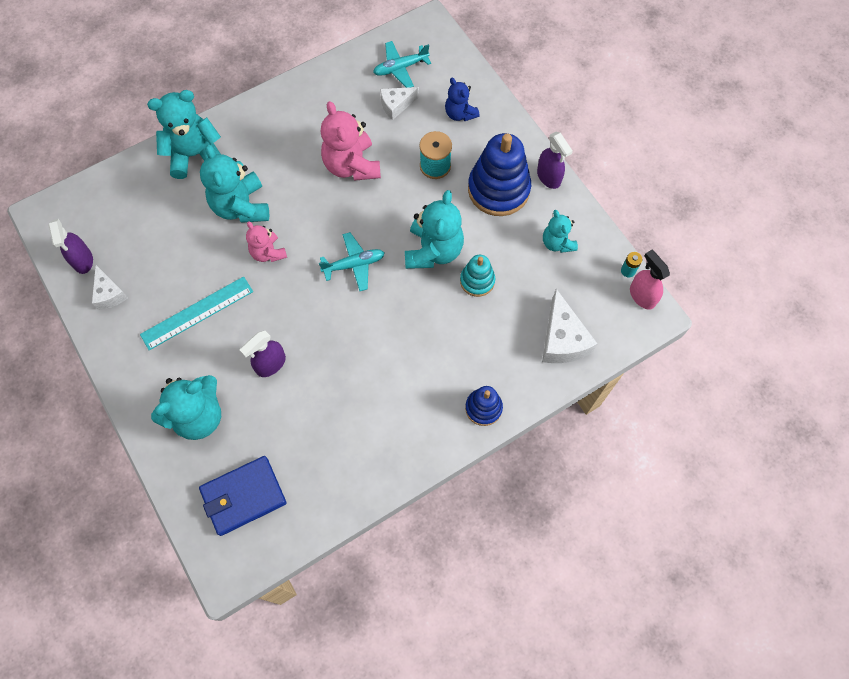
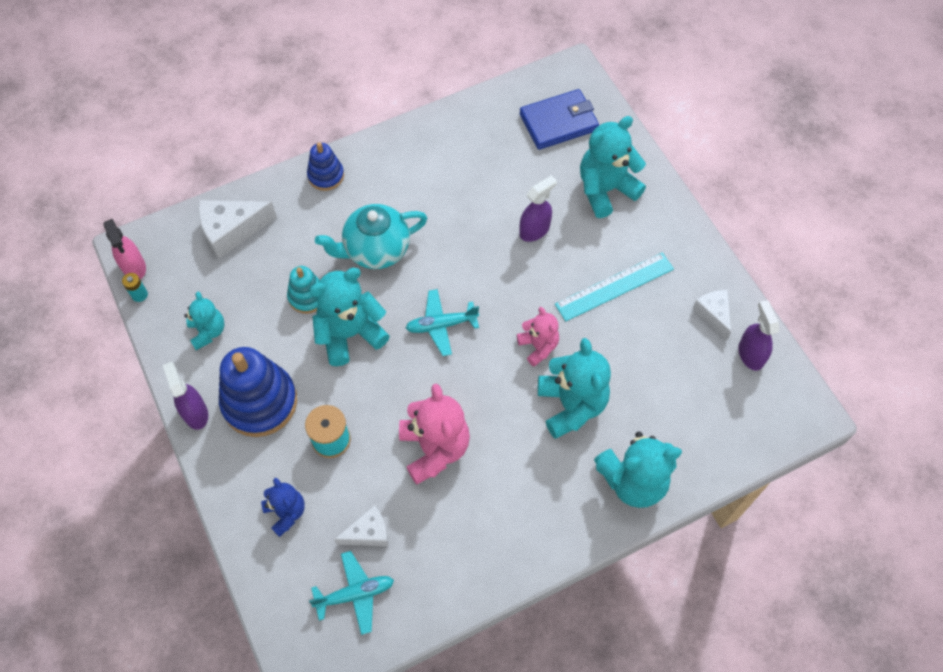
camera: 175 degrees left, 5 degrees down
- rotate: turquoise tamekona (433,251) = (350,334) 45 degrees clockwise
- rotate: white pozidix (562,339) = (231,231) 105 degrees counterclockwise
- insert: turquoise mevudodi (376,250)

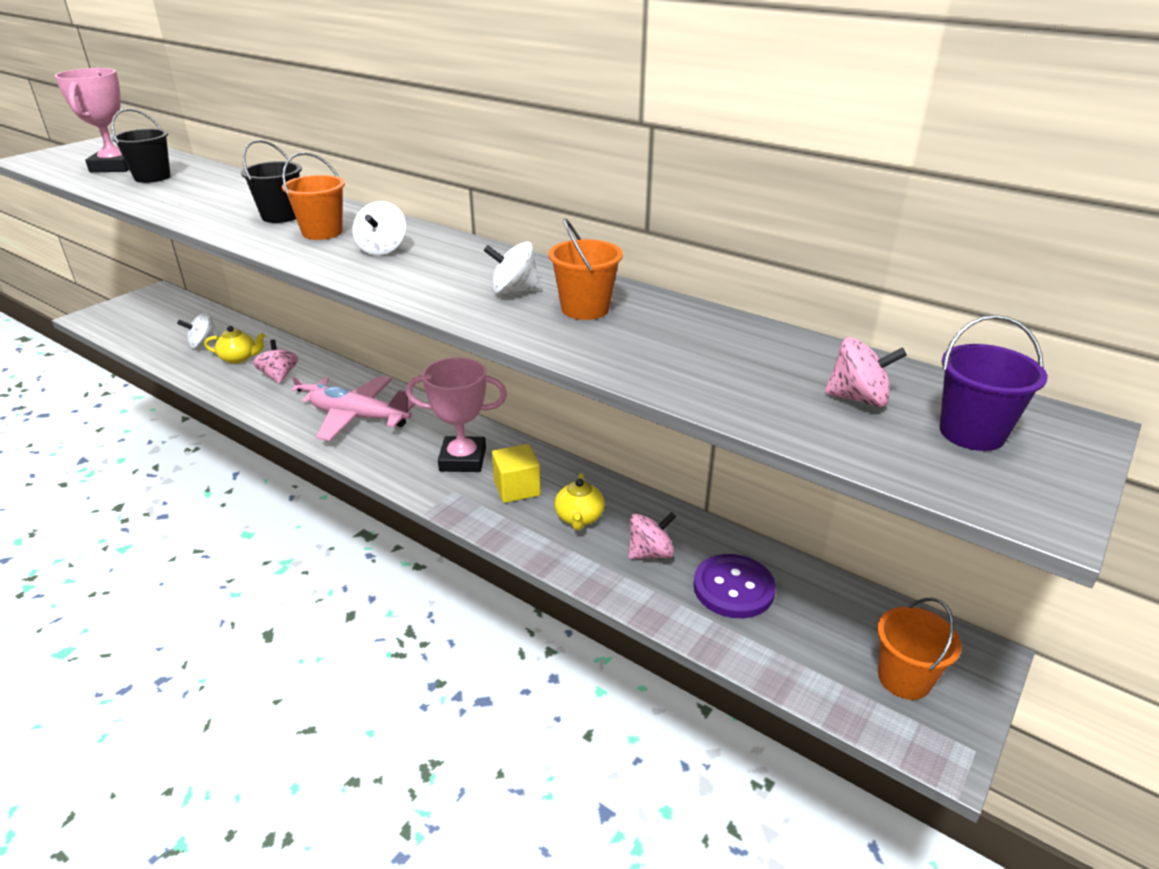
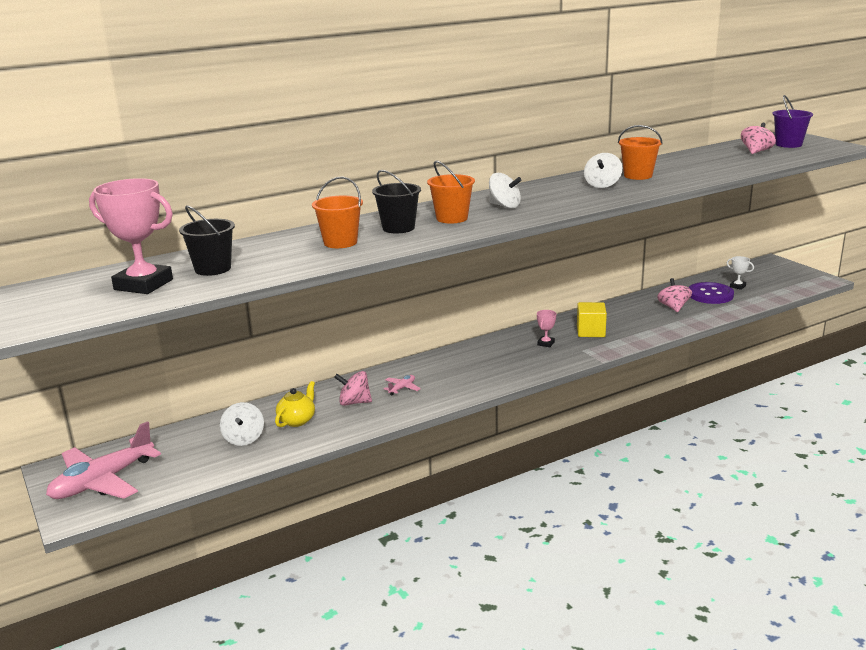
camera: 65 degrees left, 10 degrees down
- resize: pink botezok (463,459) = (546,343) x0.44
- move: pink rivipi (360,417) to (103,481)
- delete: yellow mevudodi (579,518)
- move: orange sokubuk (904,678) to (340,242)
- insert: white botezok (737,286)

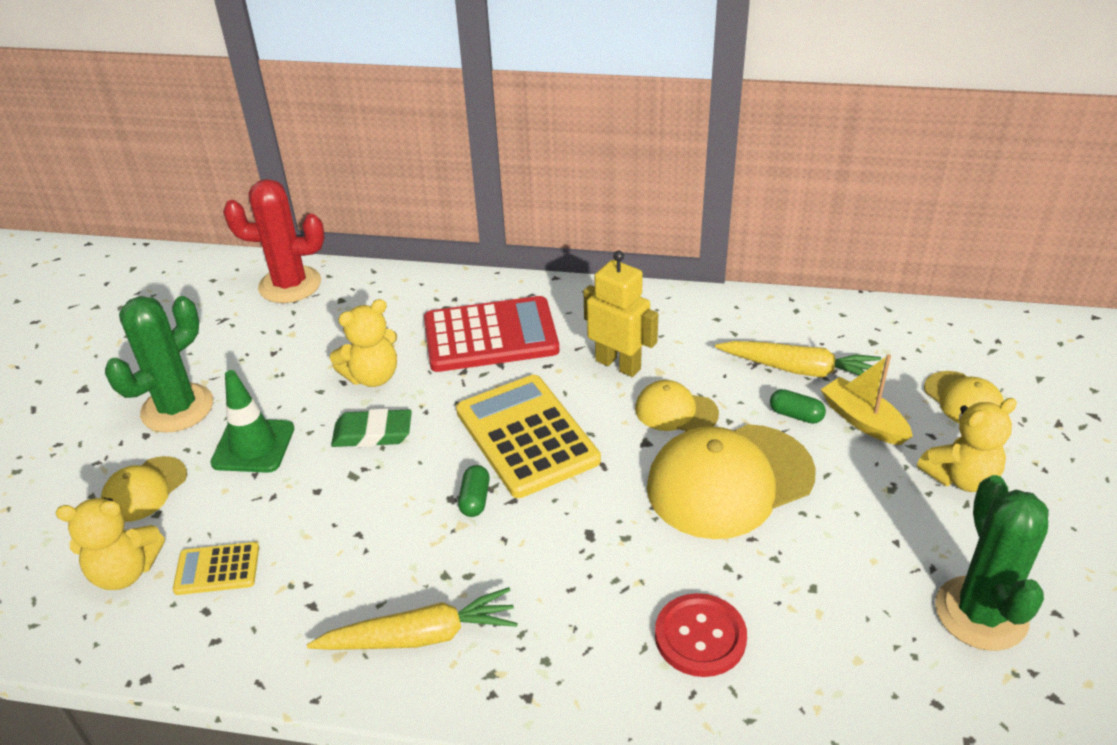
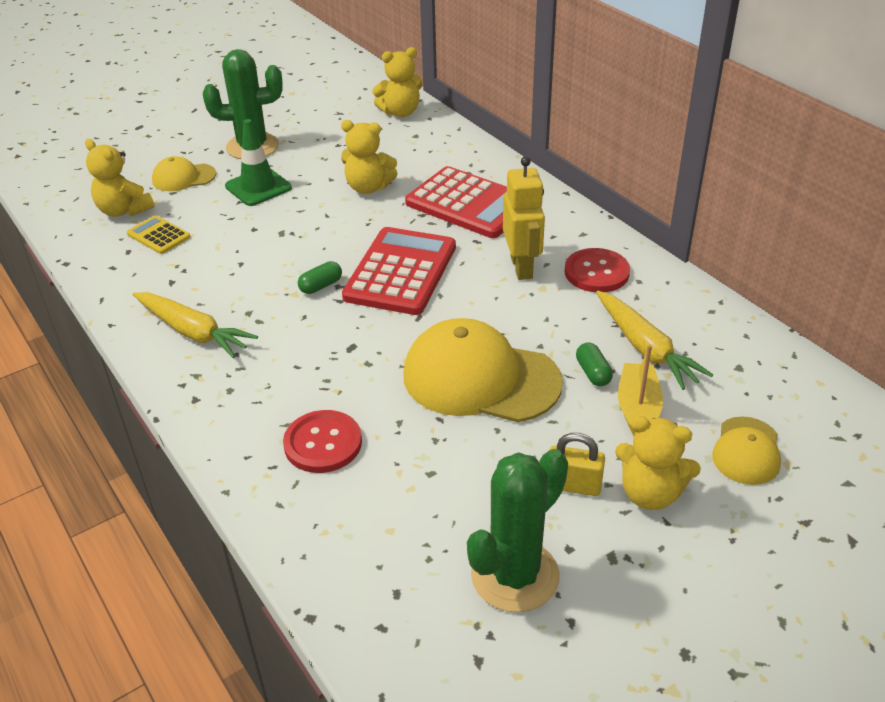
camera: 45 degrees right, 0 degrees up
- replace: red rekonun (290,285) to yellow tamekona (400,112)
- recolor: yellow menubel (527,436) to red menubel (401,272)
- delete: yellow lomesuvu (675,411)
- delete: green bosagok (372,433)
- insert: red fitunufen (596,272)
- insert: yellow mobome (573,486)

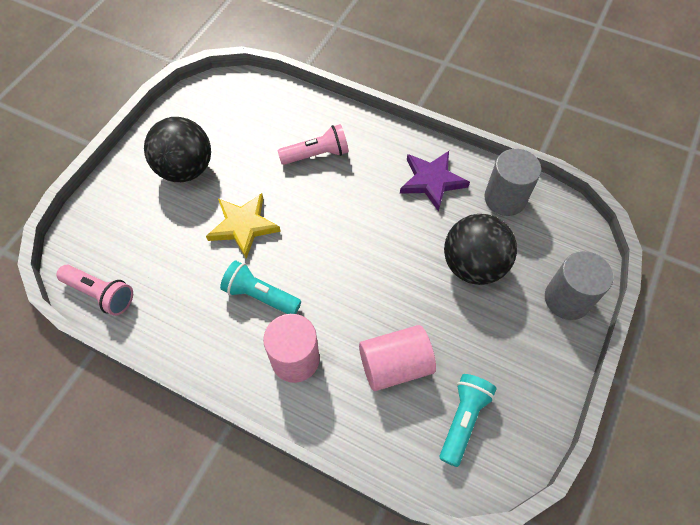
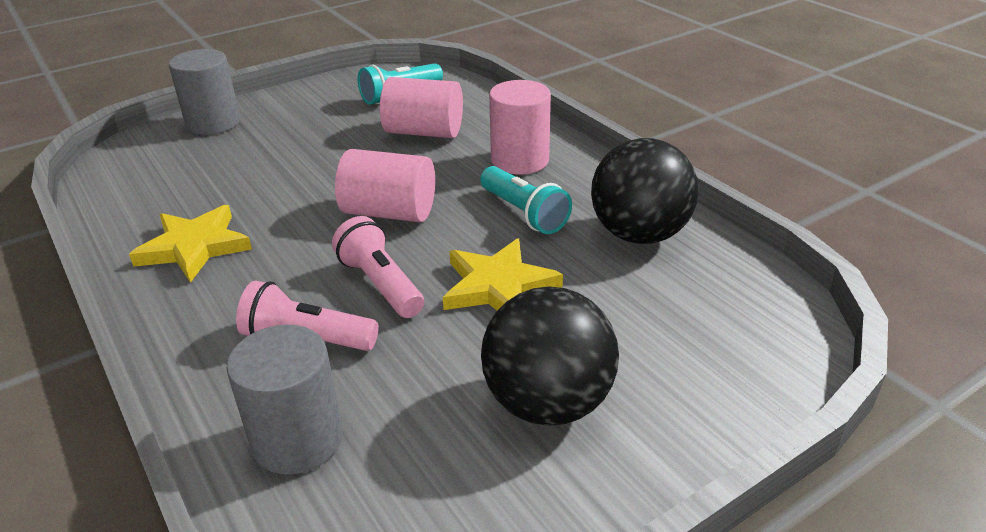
camera: 150 degrees left, 25 degrees down
- move: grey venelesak (505,198) to (297,439)
- recolor: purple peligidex (432,181) to yellow peligidex (194,247)
- move: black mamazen (473,265) to (639,234)
- move: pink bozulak (101,294) to (381,284)
- insert: pink venelesak (389,212)

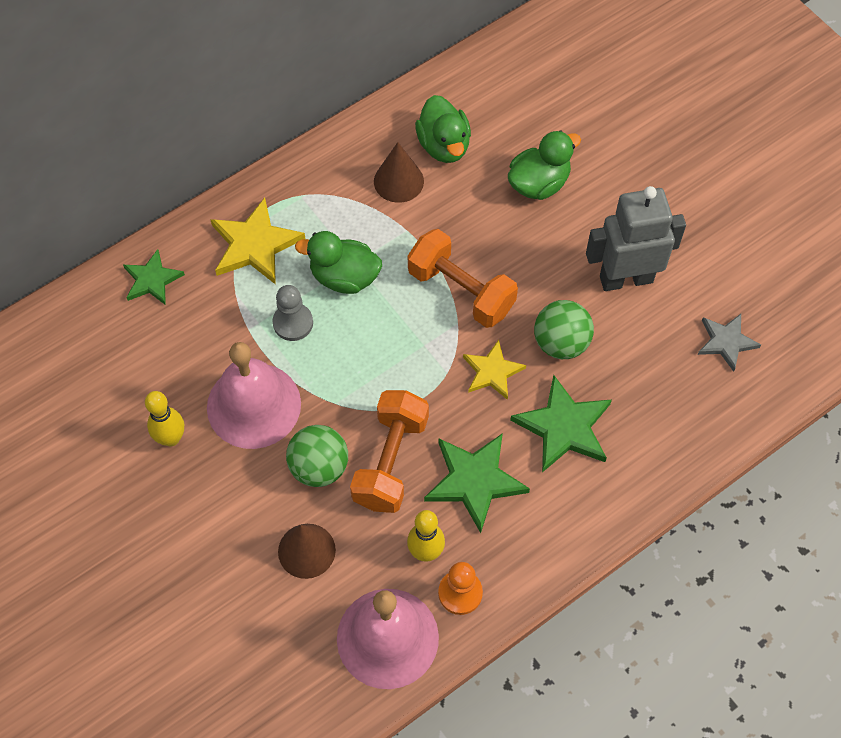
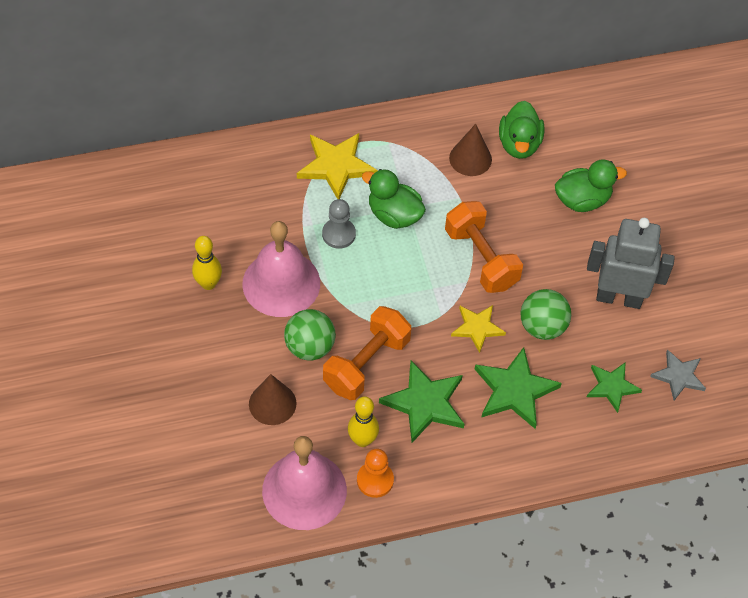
camera: 20 degrees right, 5 degrees down
- move: green peligidex (152,280) to (612,386)

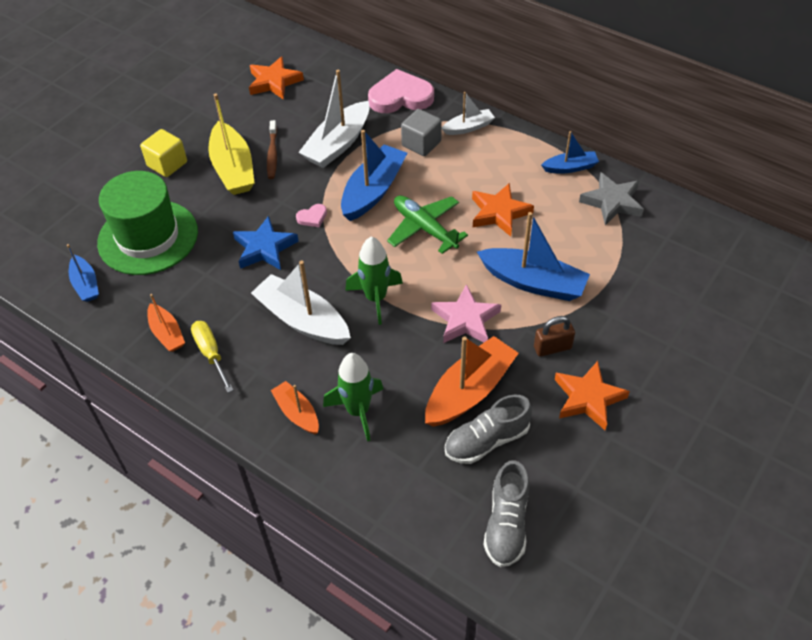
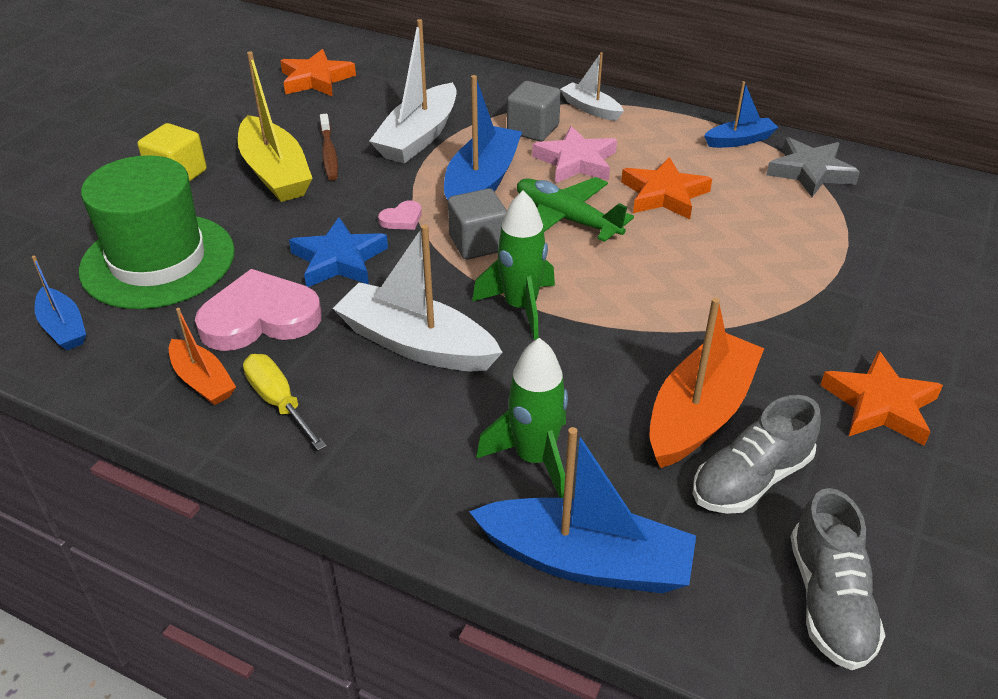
camera: 10 degrees left, 10 degrees down
- move: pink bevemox (400,97) to (260,318)
- rotate: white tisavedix (468,127) = (590,109) 105 degrees counterclockwise
- move: blue tisavedix (533,282) to (586,561)
- move: pink peligidex (465,319) to (576,161)
- delete: brown mobome (552,348)
- delete: orange tisavedix (297,413)
- insert: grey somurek (478,243)

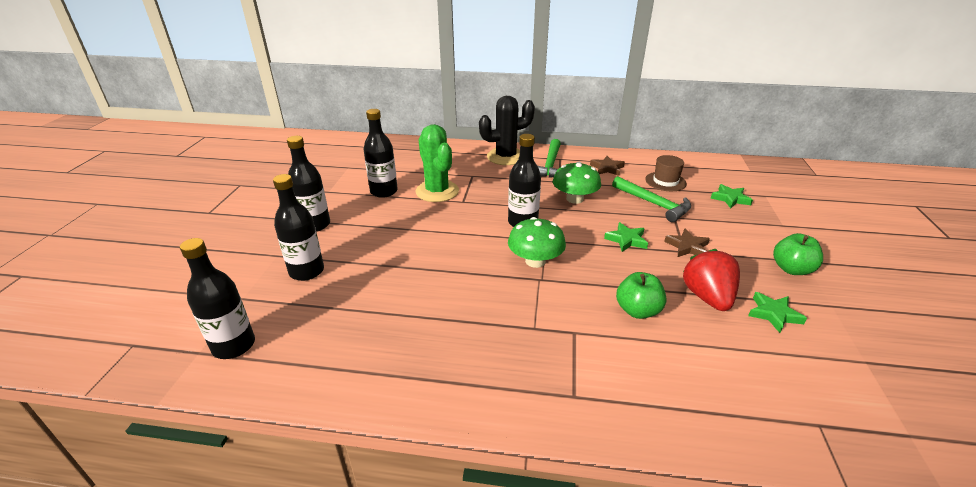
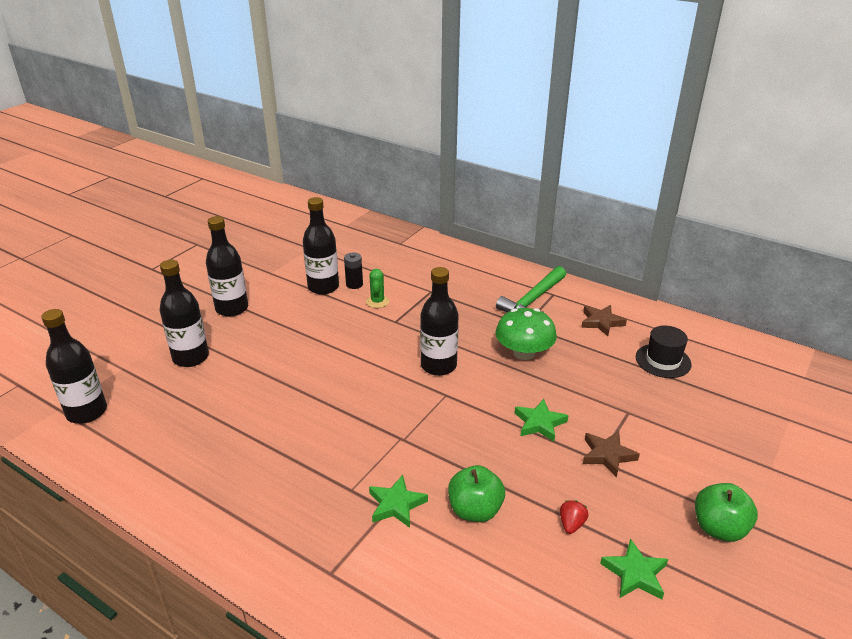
camera: 25 degrees right, 0 degrees up
- delete: black rekonun (506,157)
- resize: green rekonun (437,191) = (377,301) x0.46
- recolor: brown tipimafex (665,181) to black tipimafex (663,361)
- delete: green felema (653,204)
- move: green peligidex (730,199) to (396,505)
- delete: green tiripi (535,261)
- resize: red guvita (707,297) = (571,524) x0.43
- insert: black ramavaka (354,284)

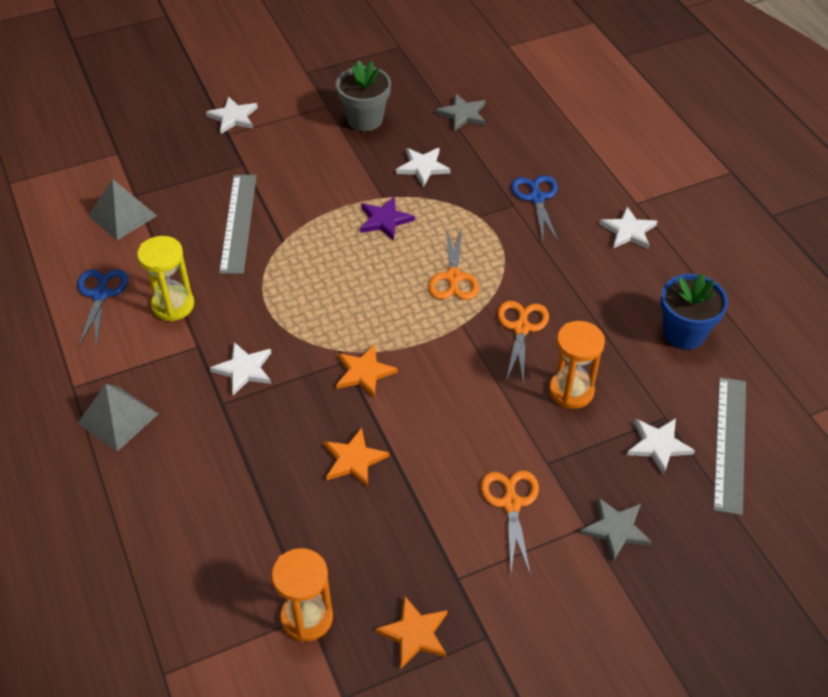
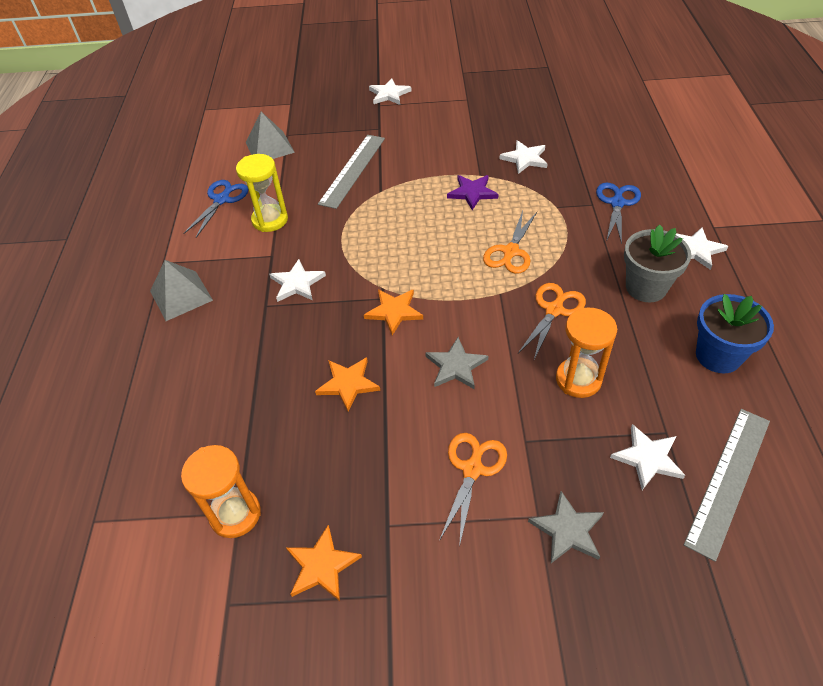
camera: 25 degrees right, 0 degrees up
- move: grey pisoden (365,119) to (646,287)
- move: grey peligidex (463,114) to (456,366)

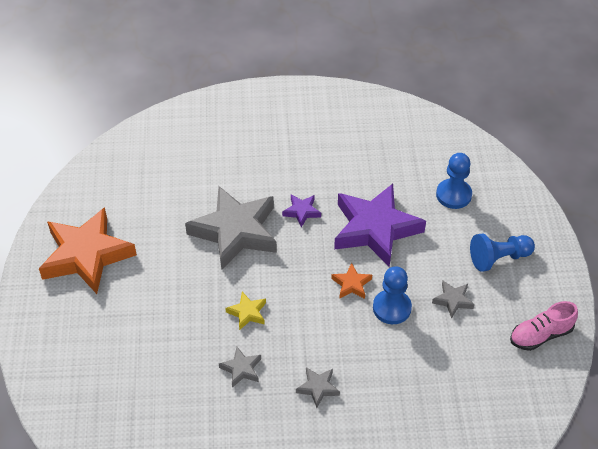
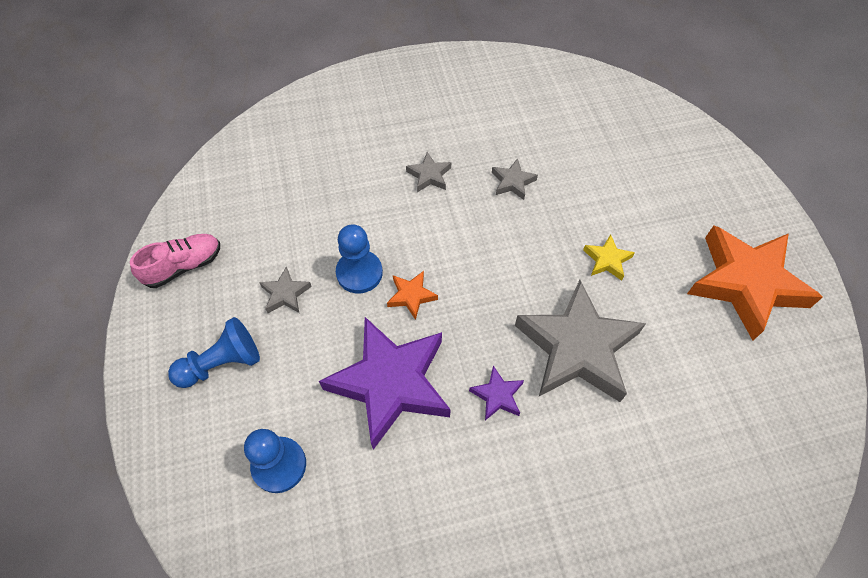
camera: 170 degrees right, 10 degrees up
- move: yellow peligidex (247,313) to (607,260)

